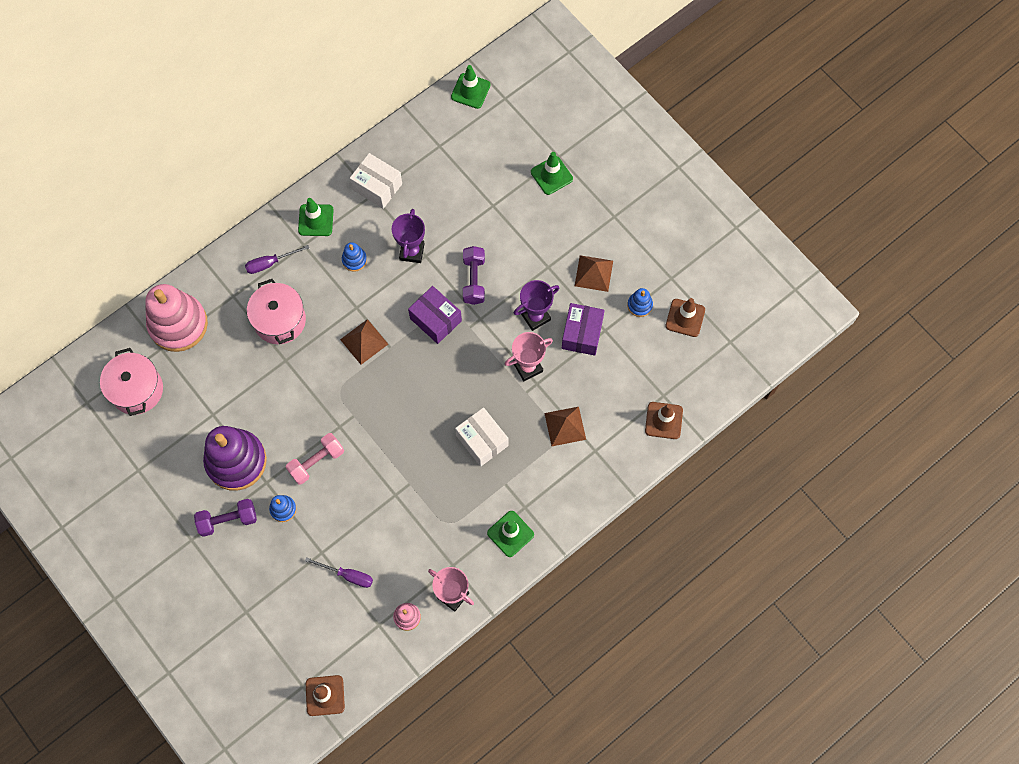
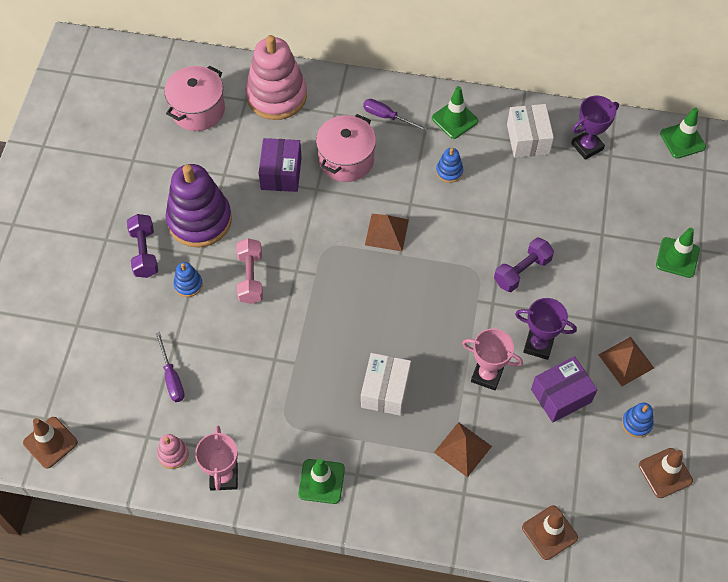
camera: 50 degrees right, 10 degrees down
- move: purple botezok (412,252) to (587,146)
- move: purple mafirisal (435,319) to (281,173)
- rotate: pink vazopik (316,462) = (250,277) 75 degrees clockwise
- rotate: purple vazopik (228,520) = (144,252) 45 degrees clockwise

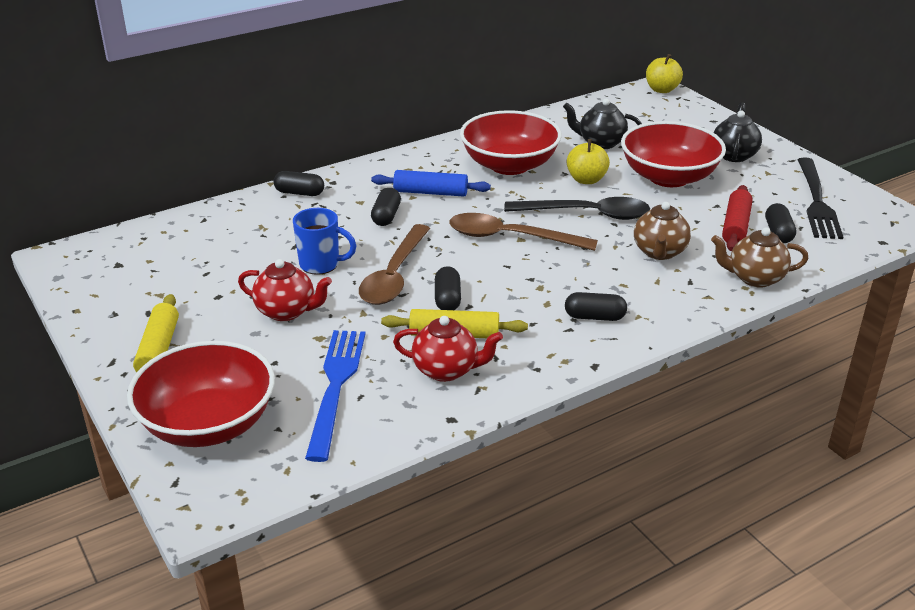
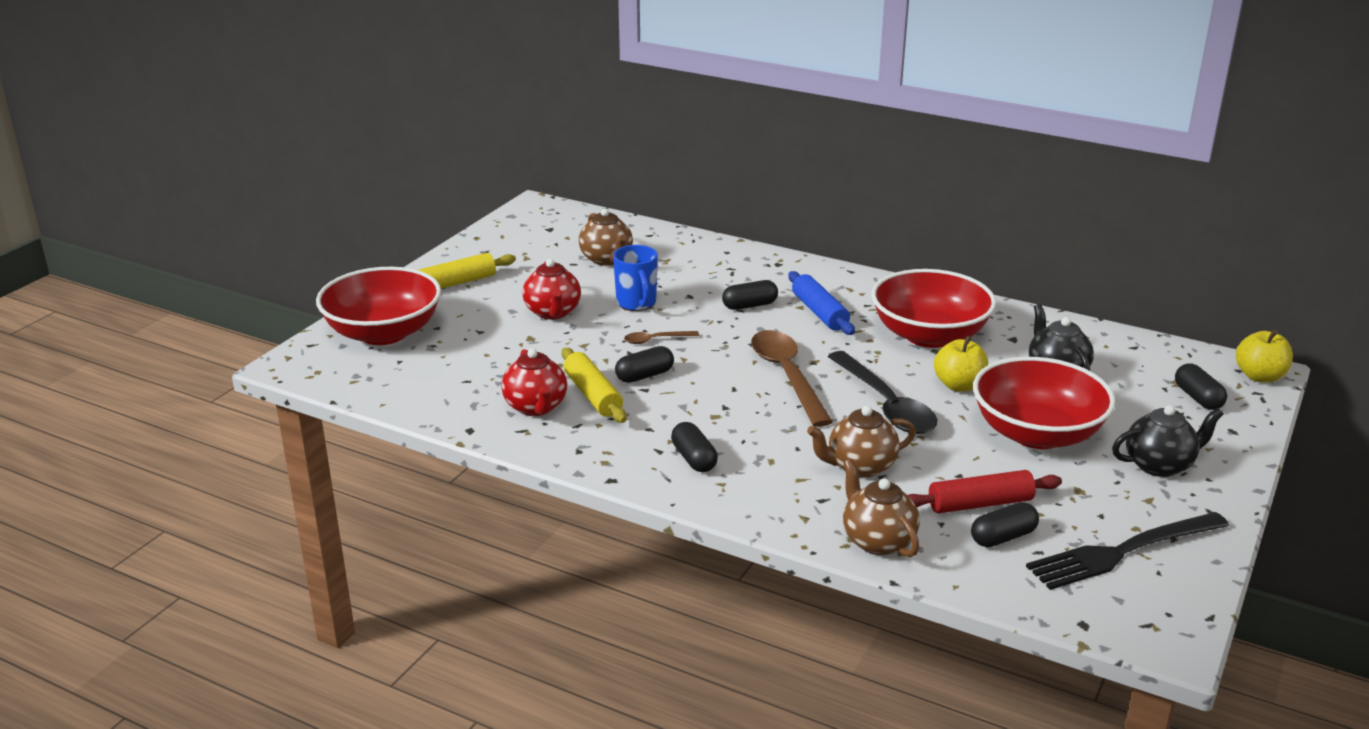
camera: 60 degrees right, 5 degrees down
- move: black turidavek (299,193) to (1198,398)
- resize: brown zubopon (394,275) = (656,340) x0.46
- delete: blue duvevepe (336,385)
- insert: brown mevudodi (607,259)

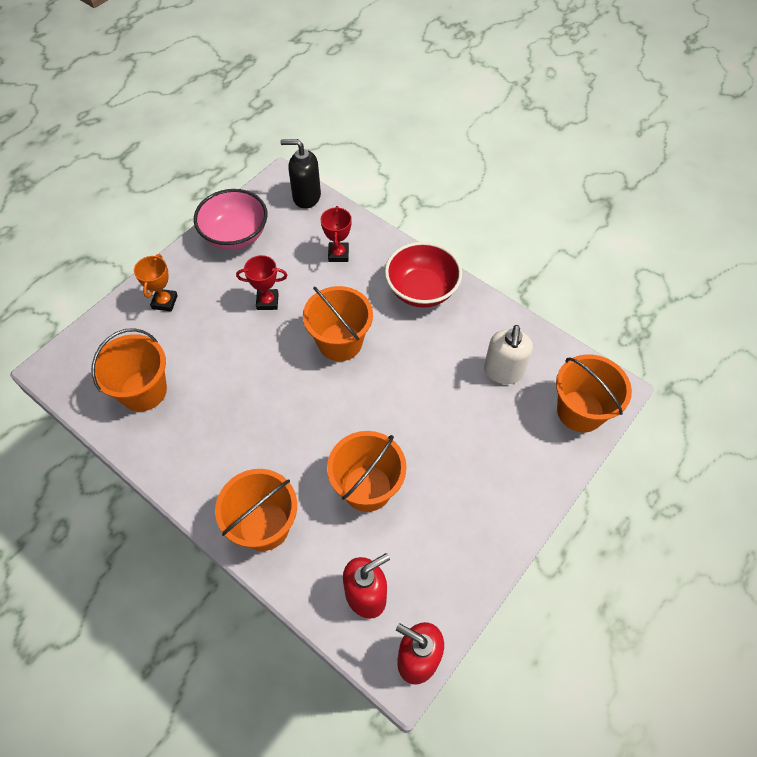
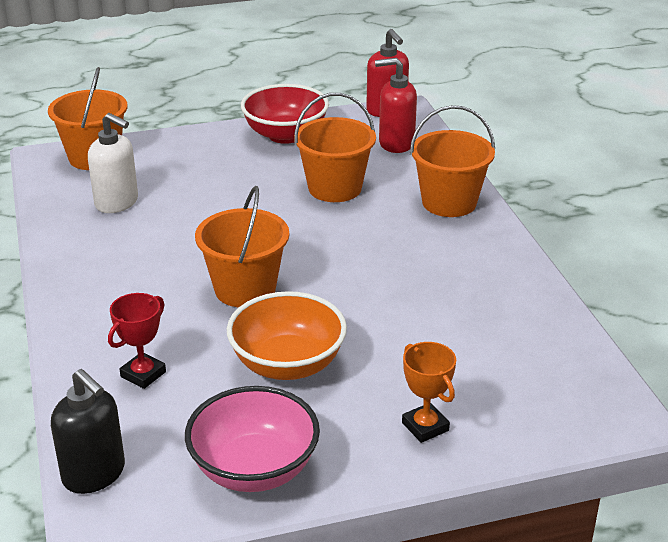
camera: 145 degrees left, 25 degrees down
- move: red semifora (421,290) to (285,135)
- rotate: orange botezok (165,302) = (425,427) 75 degrees counterclockwise
- replace: red botezok (267,301) to orange semifora (287,364)
- rotate: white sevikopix (503,371) = (117,203) 75 degrees clockwise
- delete: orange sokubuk (143,391)

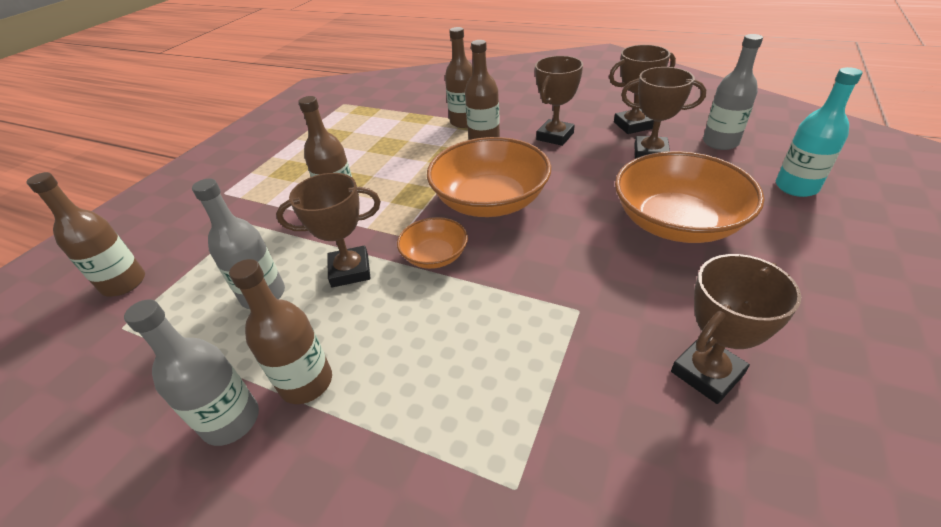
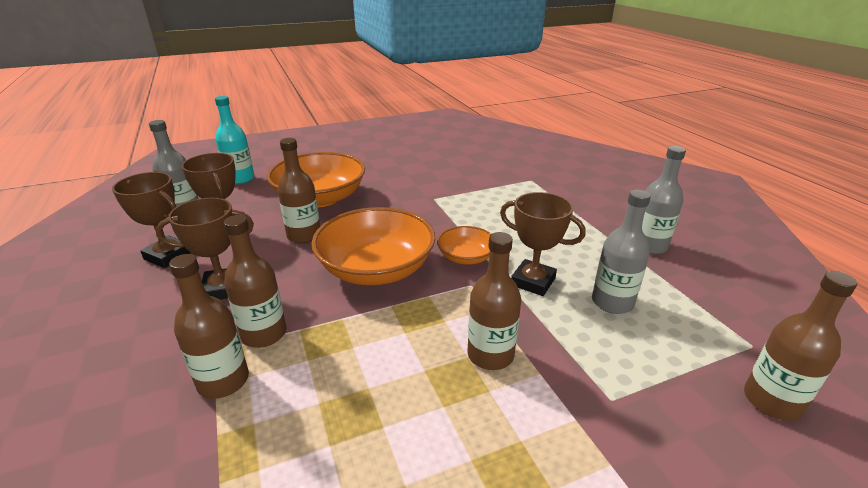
camera: 140 degrees left, 10 degrees down
- delete: brown botezok (707,373)
- move: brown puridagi (306,382) to (304,235)

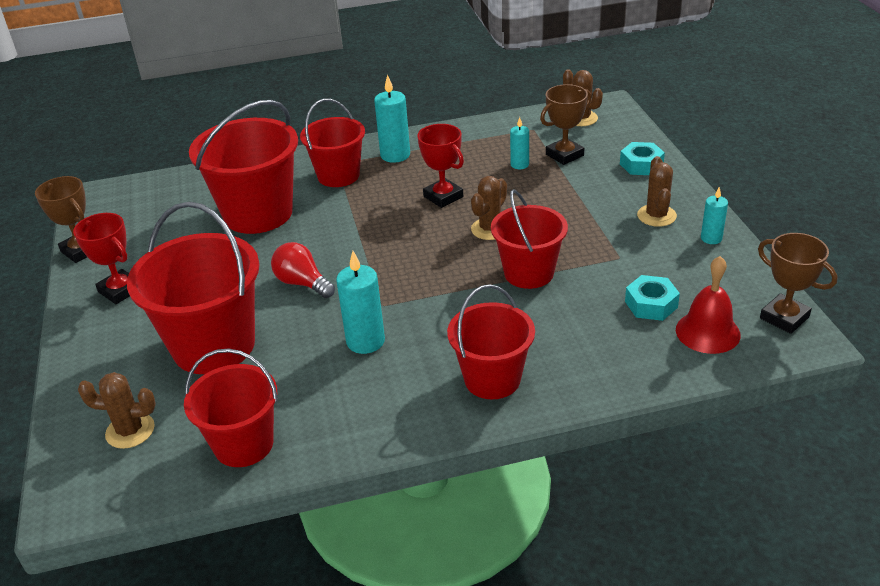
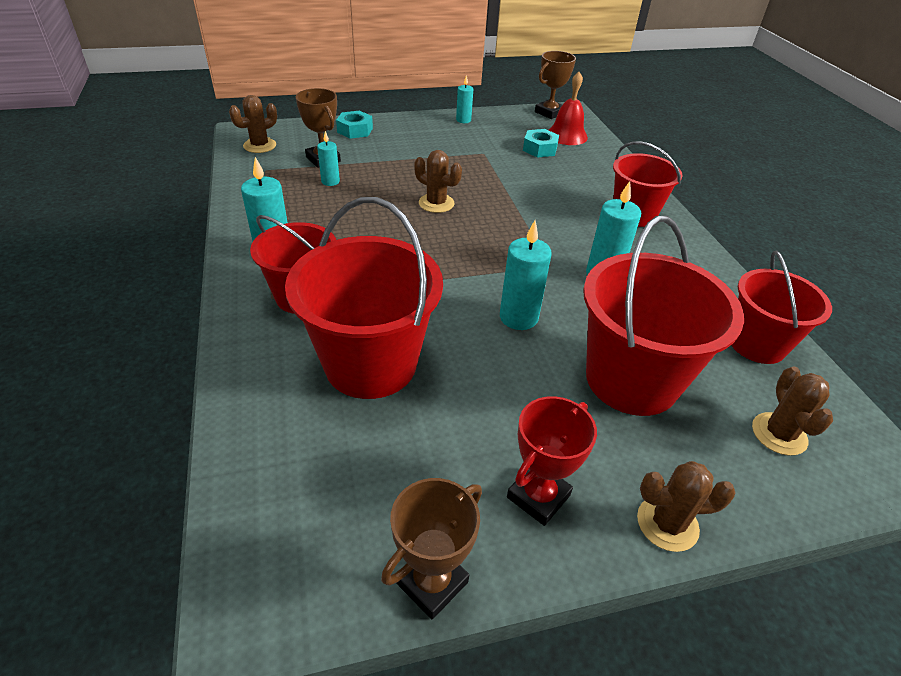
camera: 95 degrees left, 5 degrees up
- delete: red botezok (443,197)
- move: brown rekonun (656,216) to (667,523)
- delete: red sokubuk (528,273)
- replace: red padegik (302,283) to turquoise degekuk (518,317)

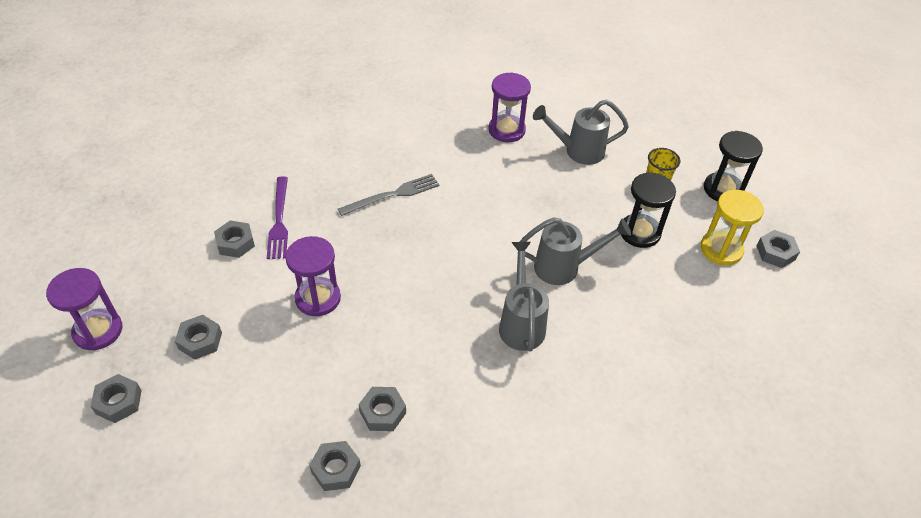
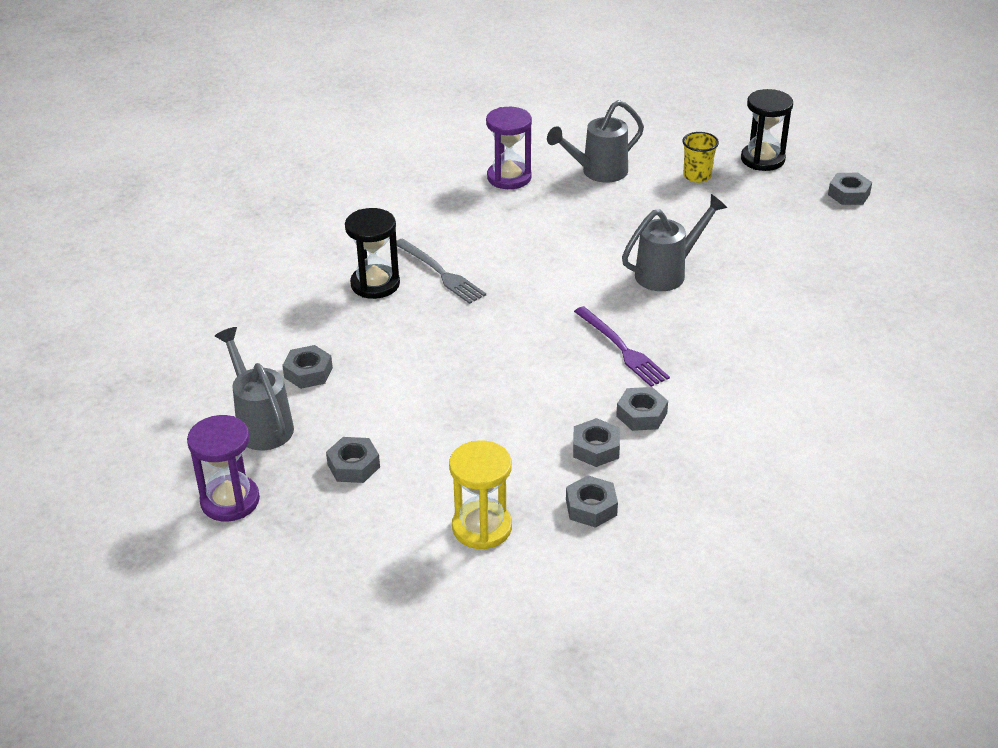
camera: 25 degrees left, 10 degrees down
- move: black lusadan (639,232) to (375,284)
- rotate: grey duvevepe (393,195) = (440,273) 105 degrees clockwise
- move: purple duvevepe (279,220) to (622,349)
- move: yellow lusadan (721,249) to (482,527)
- delete: purple lusadan (318,298)
- move: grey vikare (521,322) to (261,424)
- move: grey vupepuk (118,402) to (641,415)

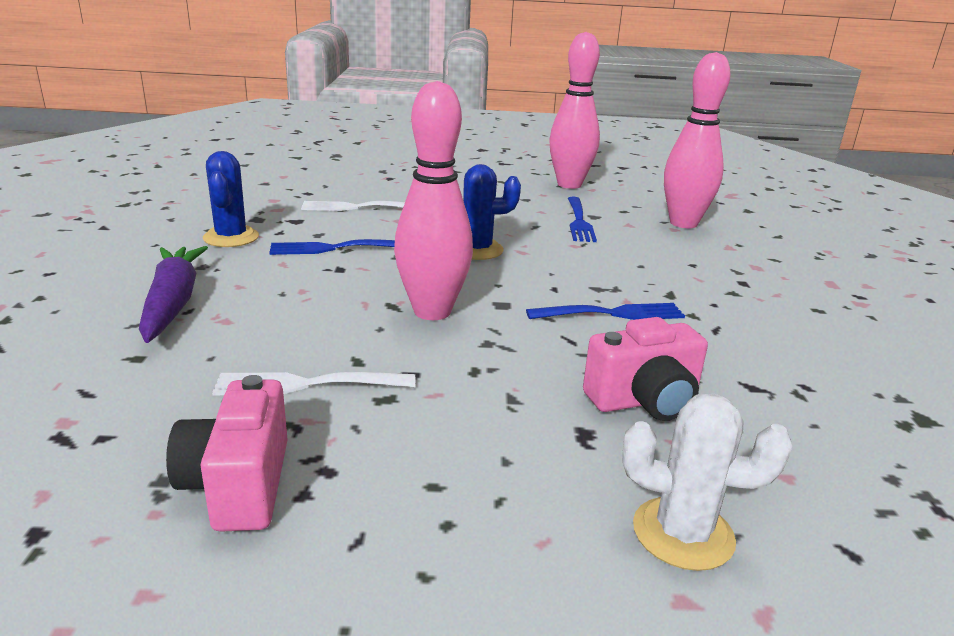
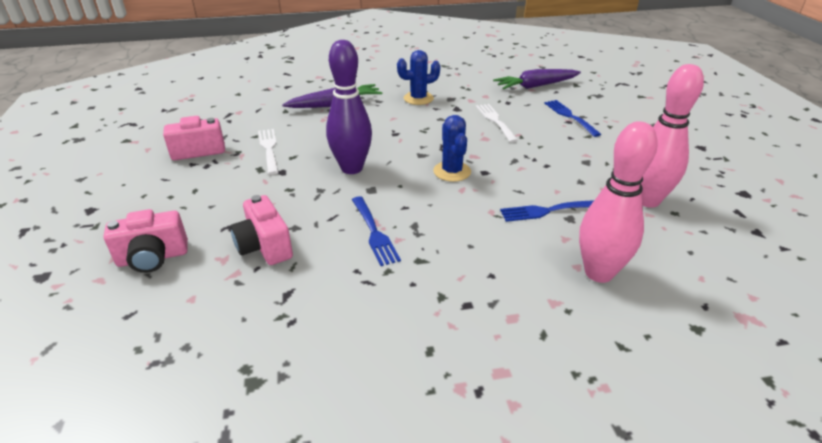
camera: 80 degrees right, 10 degrees up
- recolor: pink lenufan (432,311) to purple lenufan (352,168)
- move: blue duvevepe (335,248) to (570,117)
- replace: white rekonun (683,533) to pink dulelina (153,258)
- insert: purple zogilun (536,86)

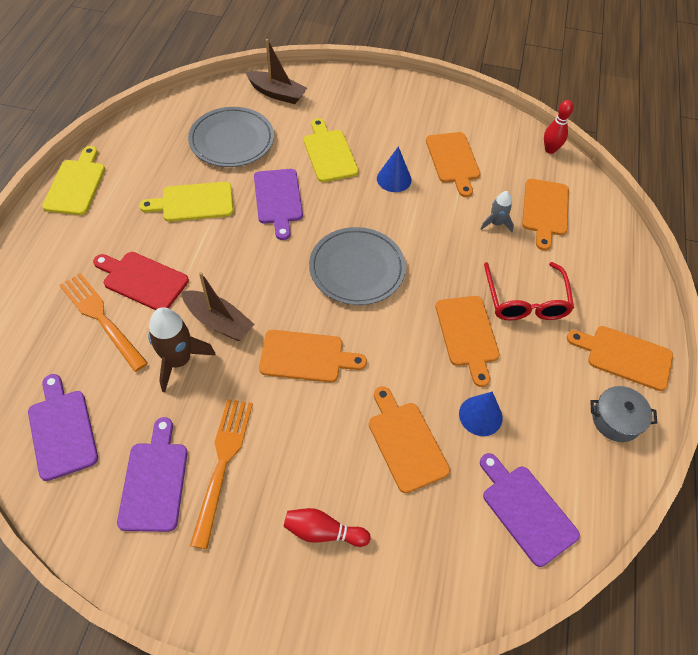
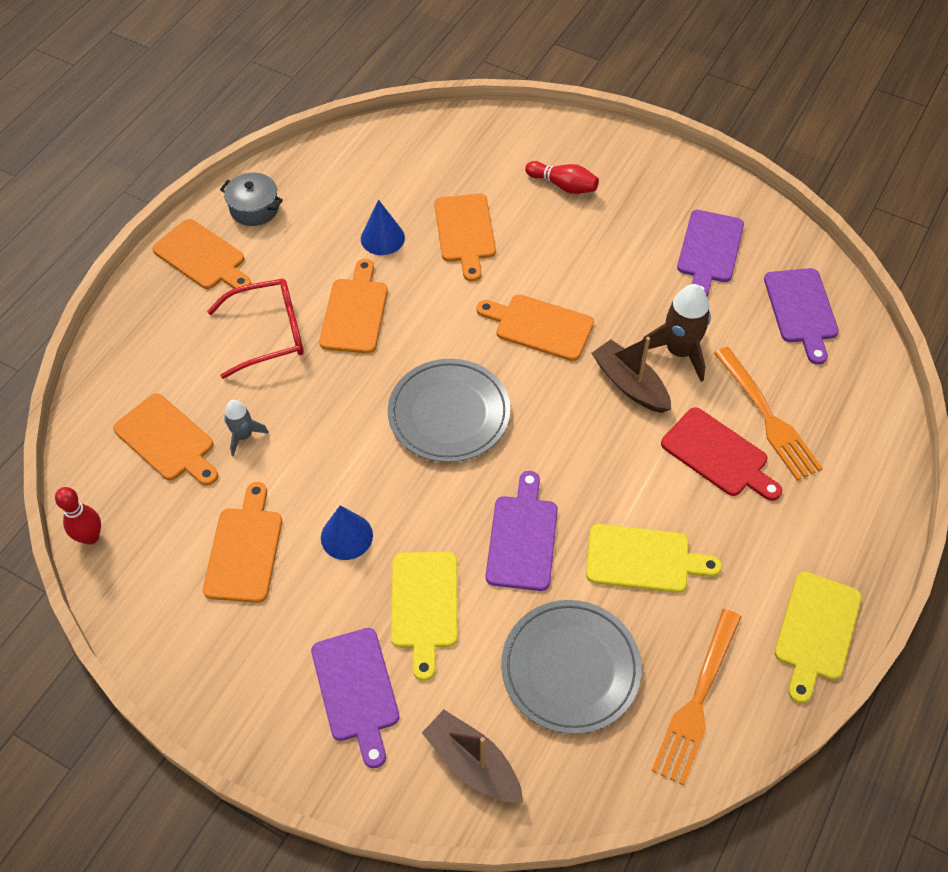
camera: 160 degrees left, 0 degrees up
- rotate: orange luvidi (545,210) = (167,440) 105 degrees clockwise
- rotate: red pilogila (525,301) = (269,333) 60 degrees clockwise
- move: orange duvevepe (222,464) to (697,700)
- move: purple luvidi (526,510) to (356,690)

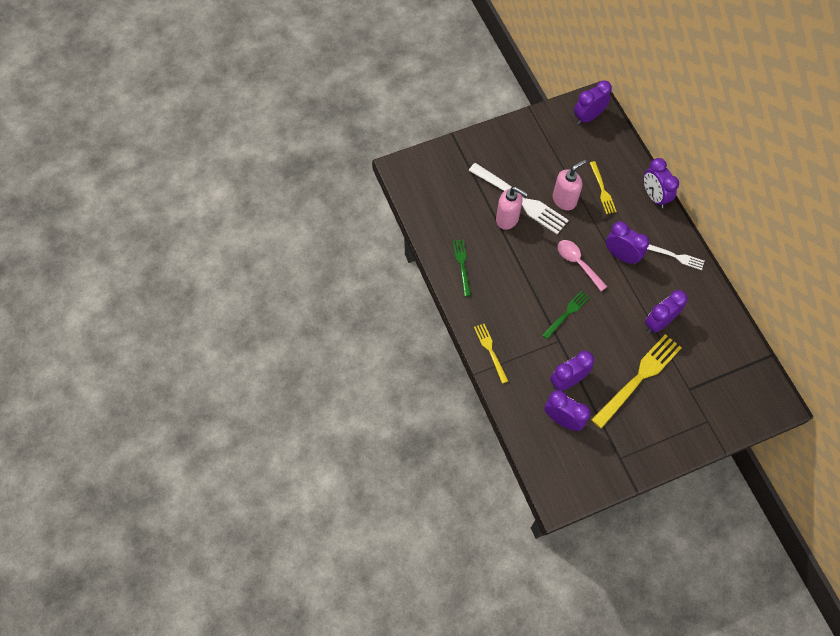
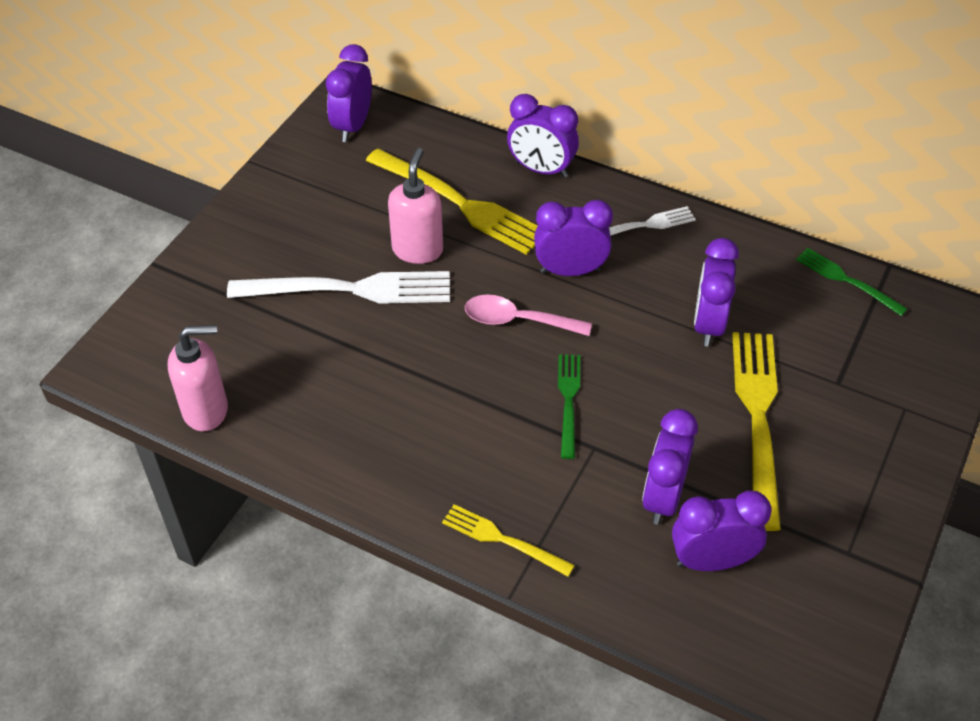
camera: 40 degrees left, 15 degrees down
- resize: yellow duvevepe (602,190) = (461,204) x1.84
- move: pink sevikopix (507,219) to (206,410)
- move: green duvevepe (462,264) to (845,280)

